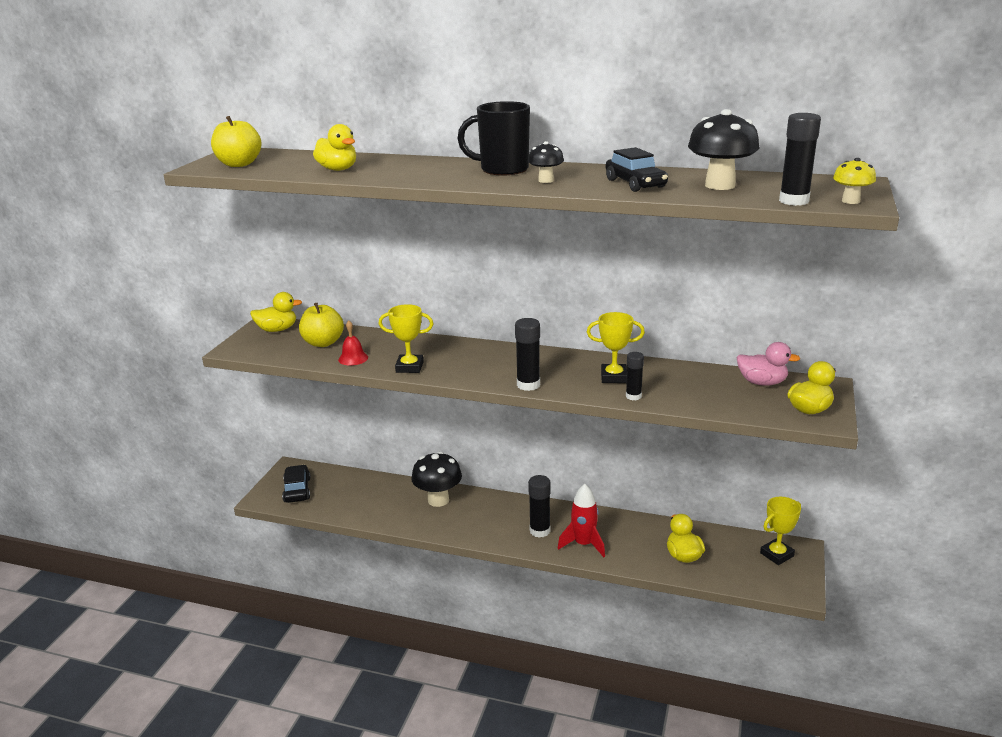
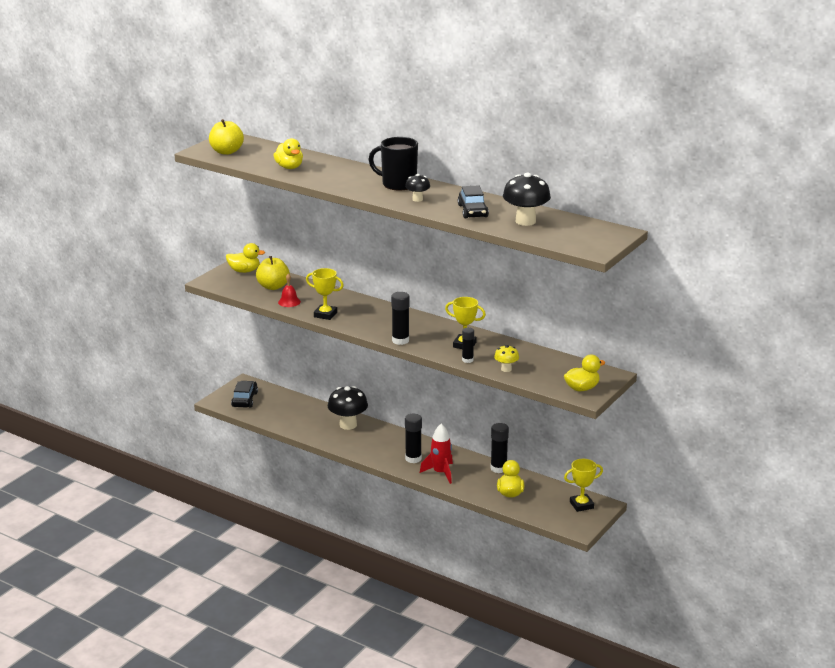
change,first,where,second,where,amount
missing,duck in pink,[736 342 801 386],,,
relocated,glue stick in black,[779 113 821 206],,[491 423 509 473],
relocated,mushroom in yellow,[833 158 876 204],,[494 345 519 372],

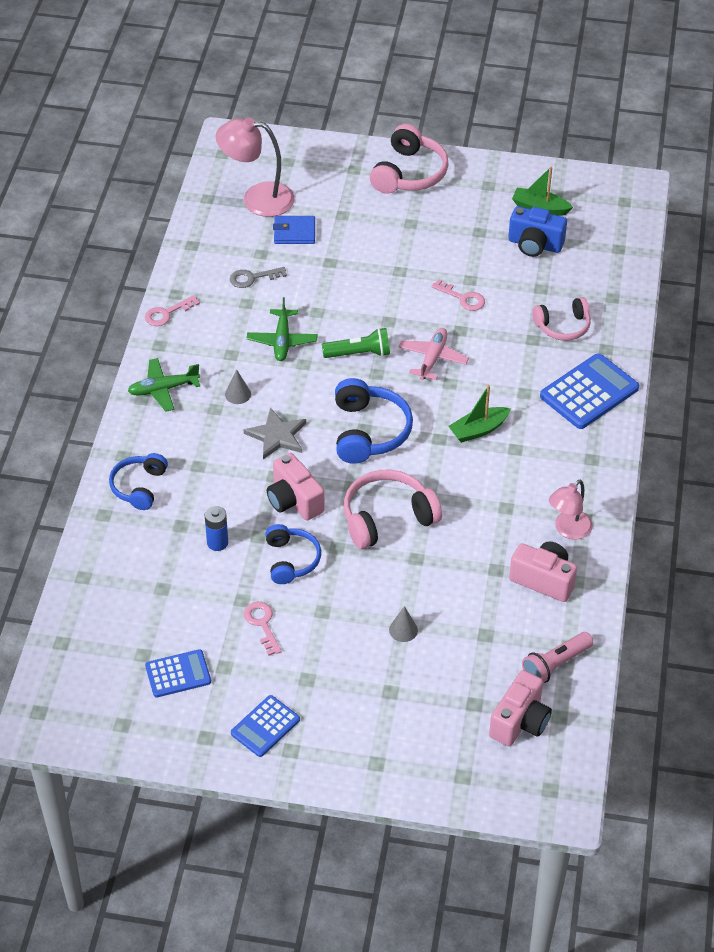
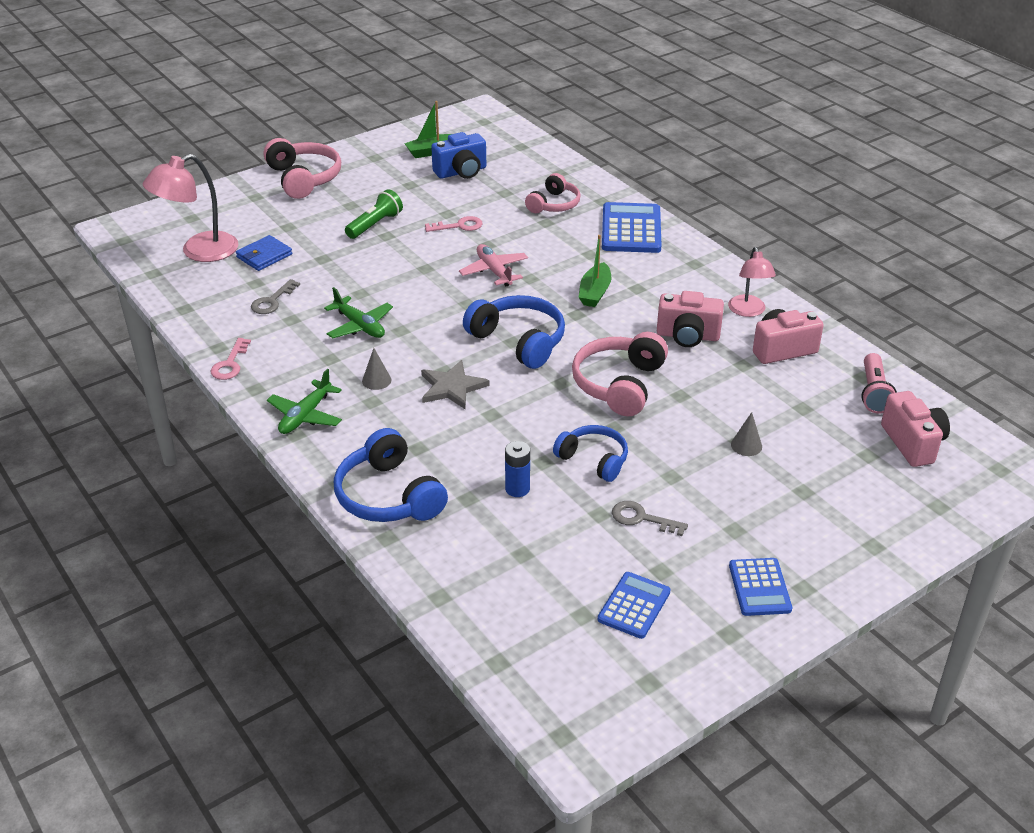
change,first,where,second,where,amount
size,headphones in blue,[109 453 168 510],,[334 428 448 522],x1.53
colour,key in pink,[244 602 282 656],key in grey,[612 501 688 536],
relocated,camera in pink,[267 453 325 521],,[657 291 724 347],
relocated,flashlight in green,[322 328 390 358],,[345 189 403 239],

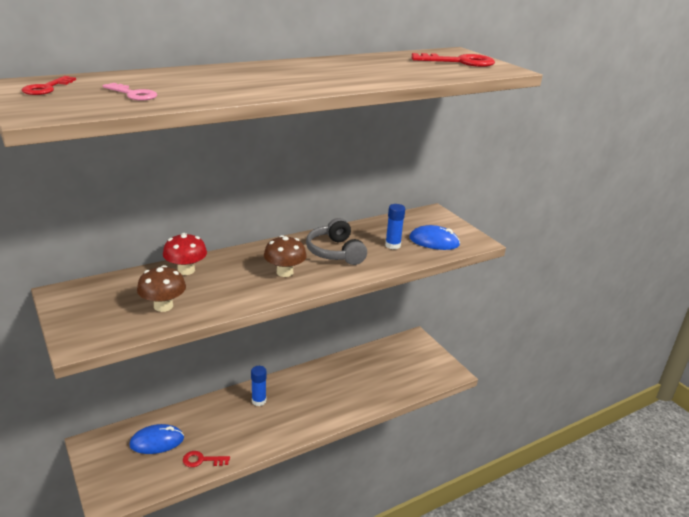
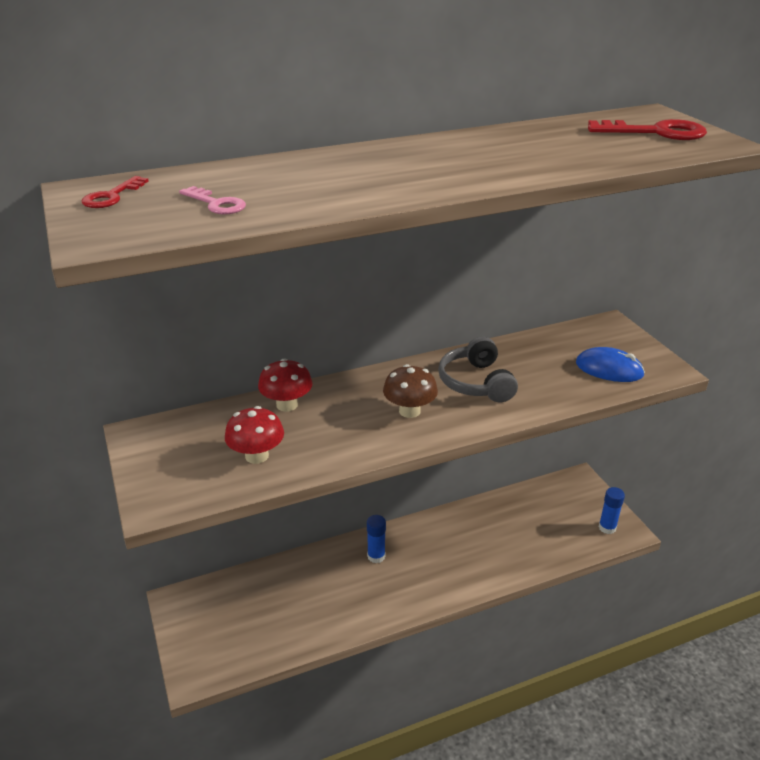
change,first,where,second,where,amount
missing,mouse in blue,[129 424 184 454],,,
colour,mushroom in brown,[137 265 186 312],mushroom in red,[225 406 284 464],
missing,key in red,[183 451 230 467],,,
relocated,glue stick in blue,[385 204 405 249],,[598 487 625 534],

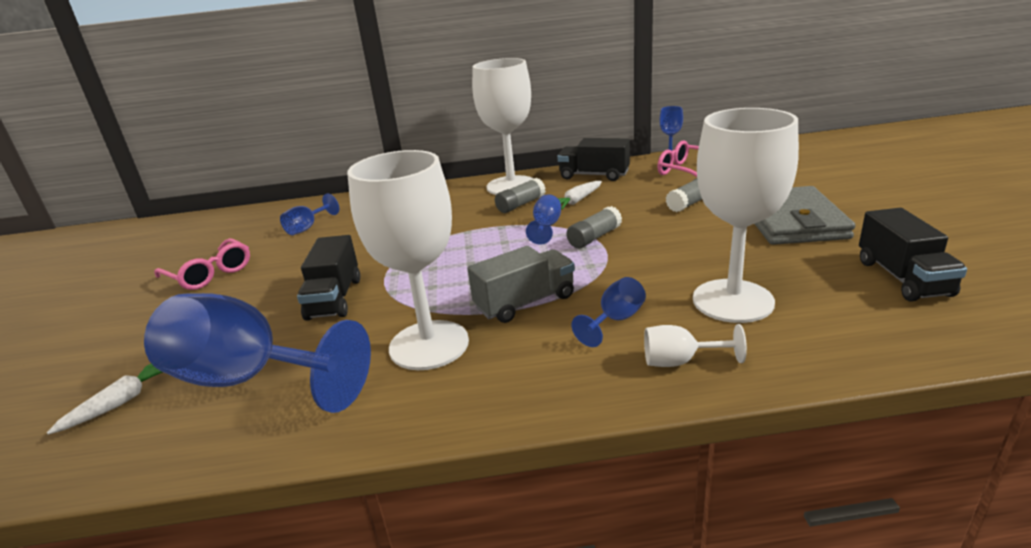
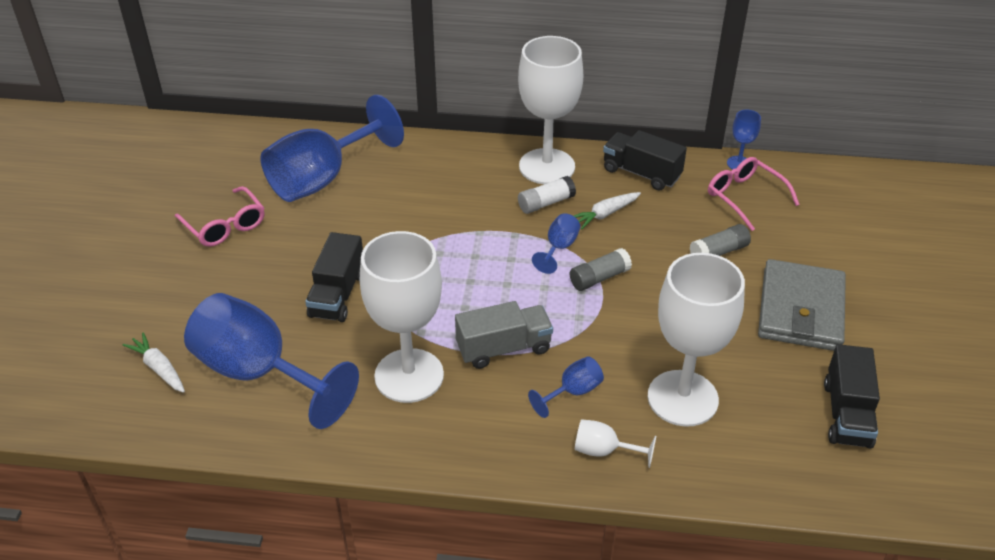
change,first,where,second,where,amount
spun,carrot in white,[47 364 163 435],,[122 333 185 393],90 degrees counterclockwise
size,goblet in blue,[280 194 339 235],,[261 95 404 202],x2.31
colour,glue stick in grey,[495 178 546 213],glue stick in white,[518 176 576 214],

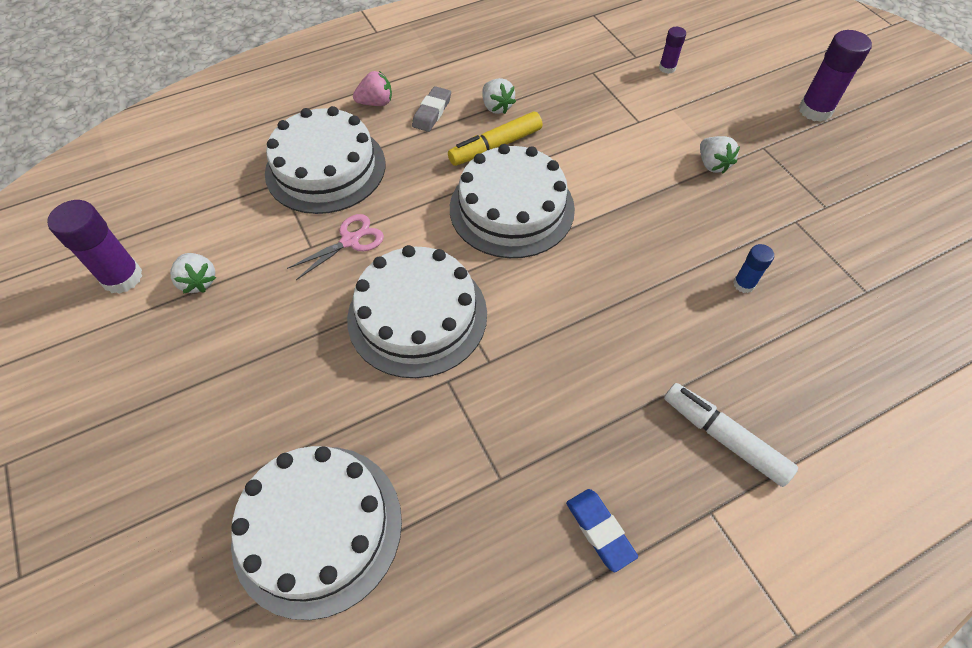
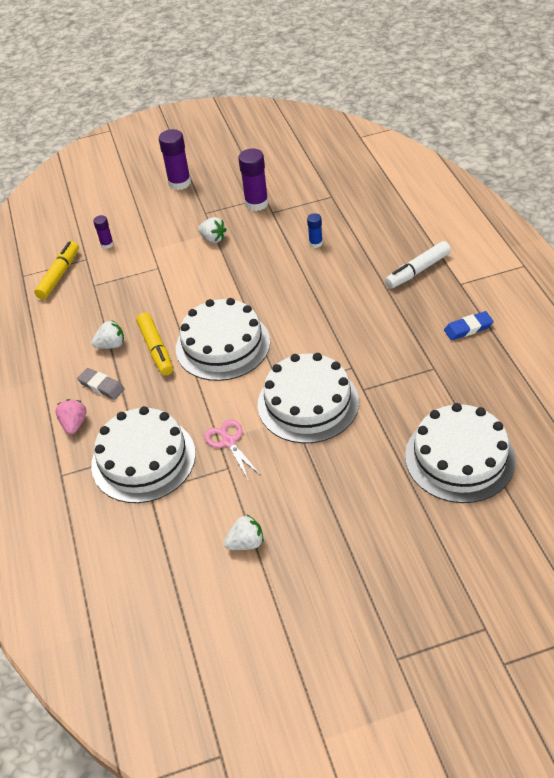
change,first,where,second,where,amount
relocated,glue stick in purple,[47 200 142 294],,[238 149 269 211],
spun,strawberry in white,[700 136 740 174],,[198 217 227 243],45 degrees clockwise
appeared,,,marker in yellow,[34 241 79 299],

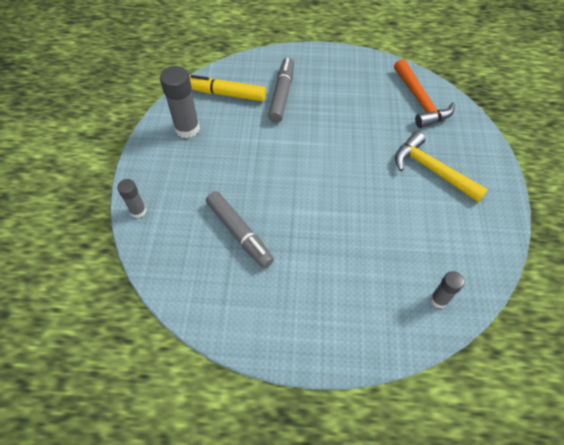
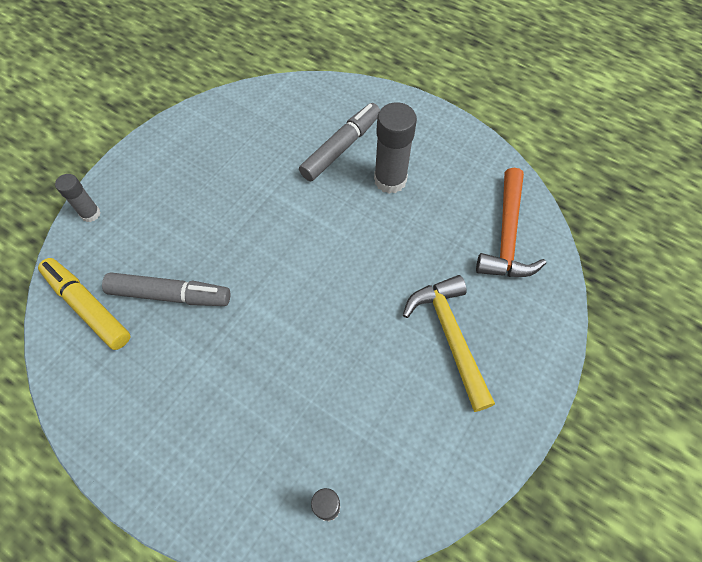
change,first,where,second,where,amount
relocated,glue stick in grey,[160 66 200 138],,[374 102 417 194],
relocated,marker in yellow,[189 75 266 101],,[38 258 131 350],
spun,marker in grey,[206 191 274 268],,[102 272 230 306],75 degrees counterclockwise

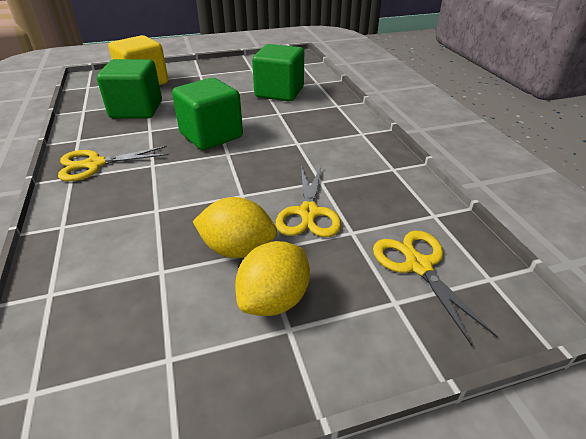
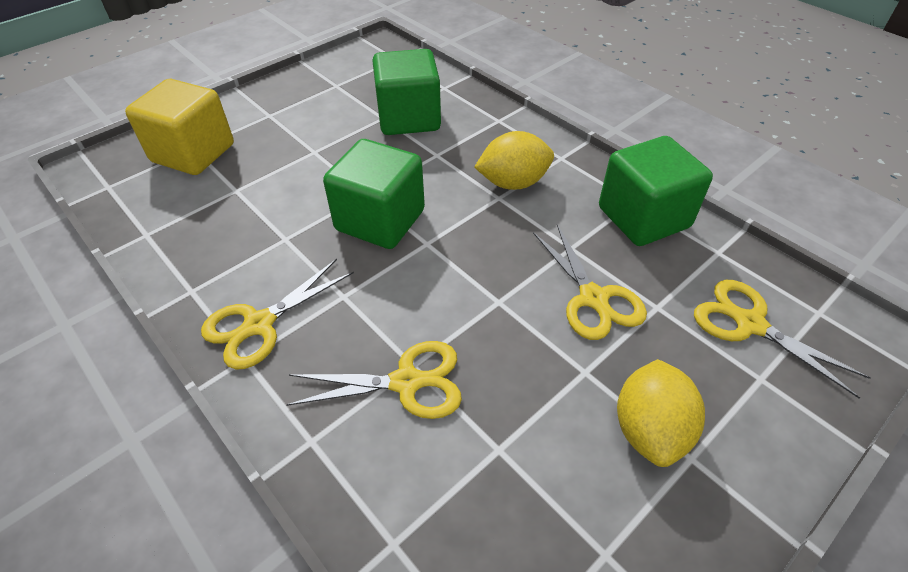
change,first,where,second,where,amount
relocated,cube in green,[97 59 162 118],,[599 136 713 246],
relocated,lemon in yellow,[193 197 277 258],,[474 131 554 190],
appeared,,,scissors in yellow,[286 341 462 419],

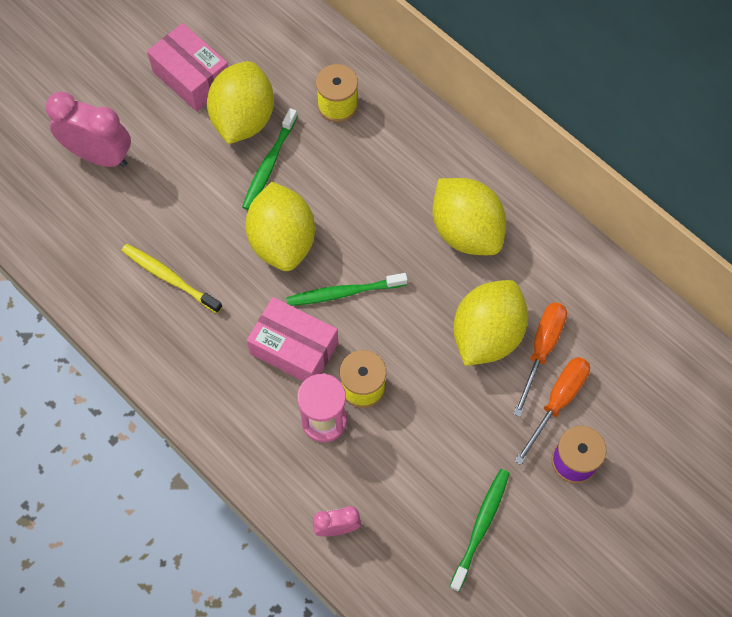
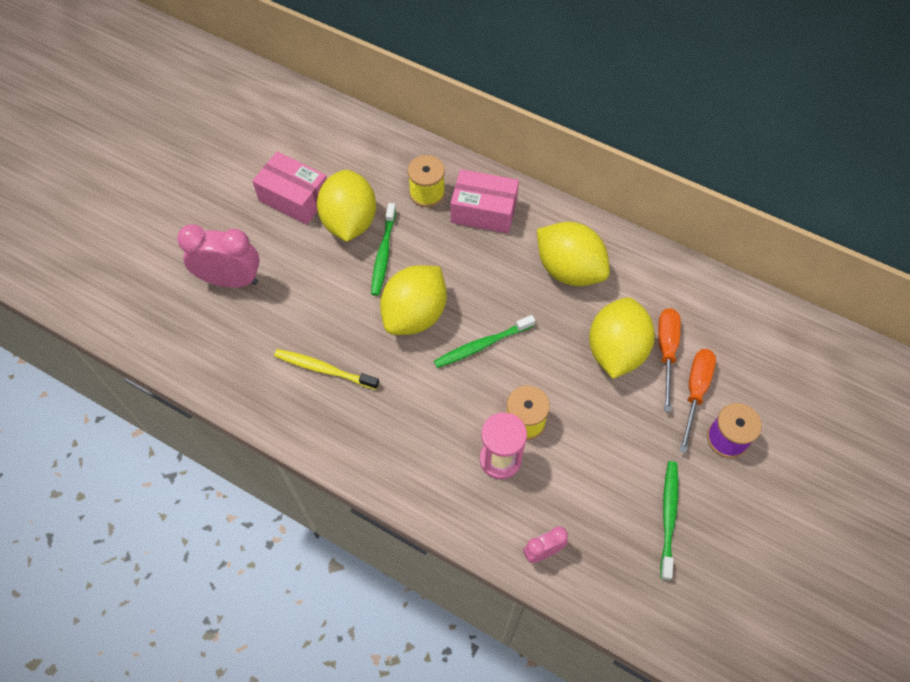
change,first,where,second,where,amount
spun,lemon in yellow,[245 182 315 271],,[380 265 447 335],60 degrees clockwise
relocated,box in pink,[247 297 338 381],,[451 169 519 233],

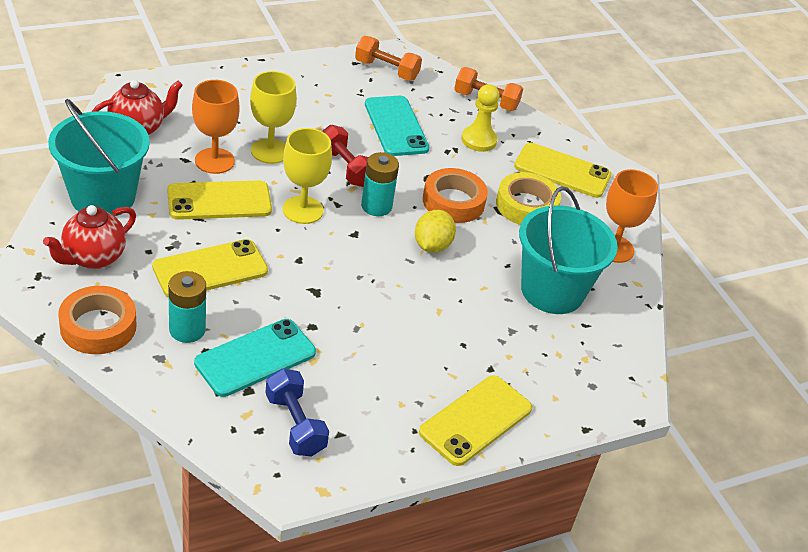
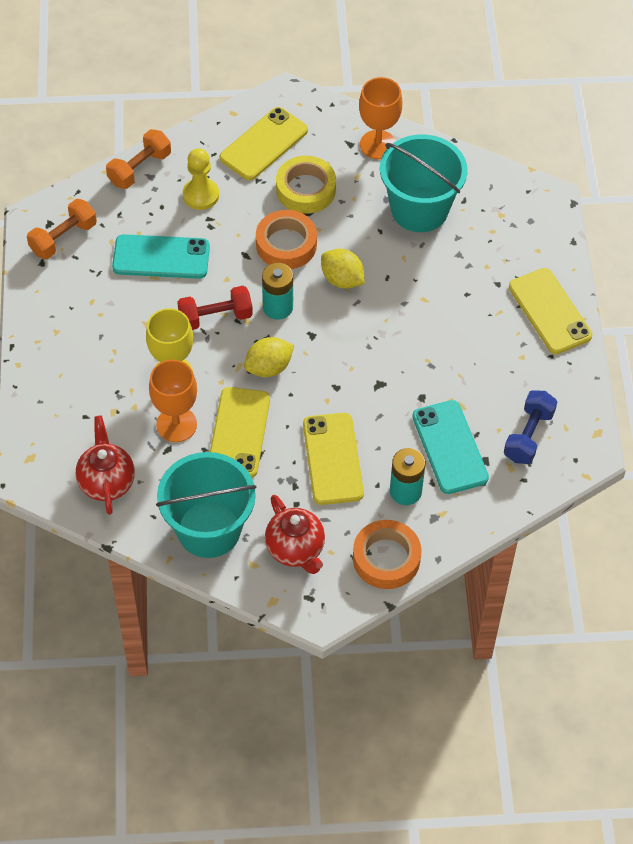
change,first,where,second,where,amount
spun,dumbbell in blue,[265 368 329 457],,[504 390 557 464],60 degrees counterclockwise
exchanged,goblet in yellow,[283 128 332 224],lemon in yellow,[244 337 294 377],

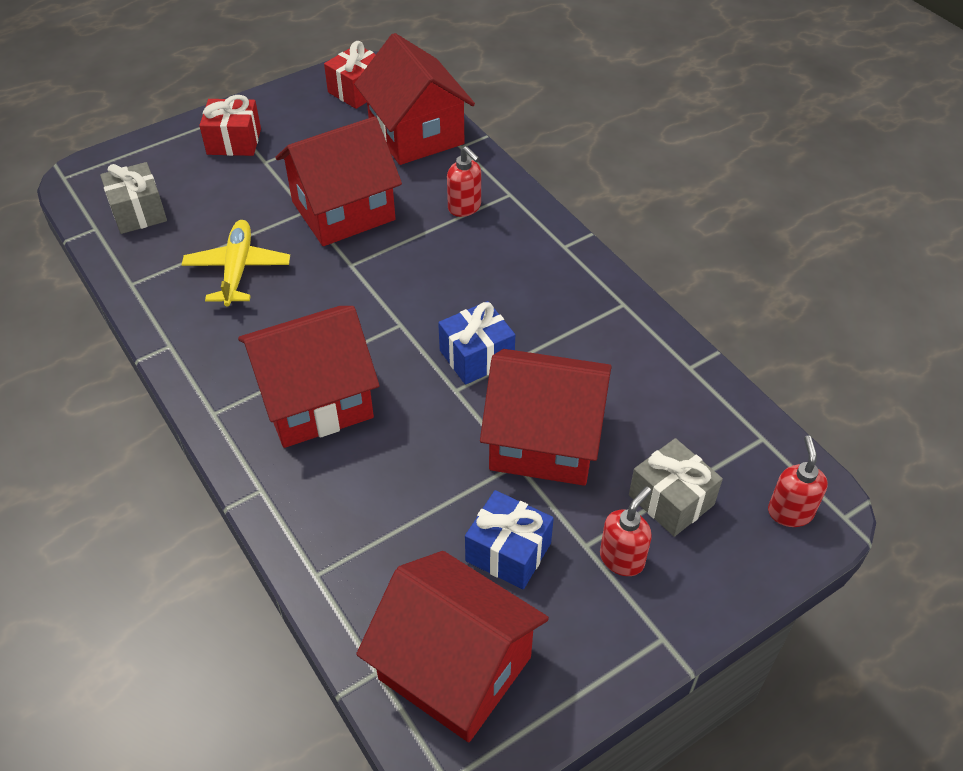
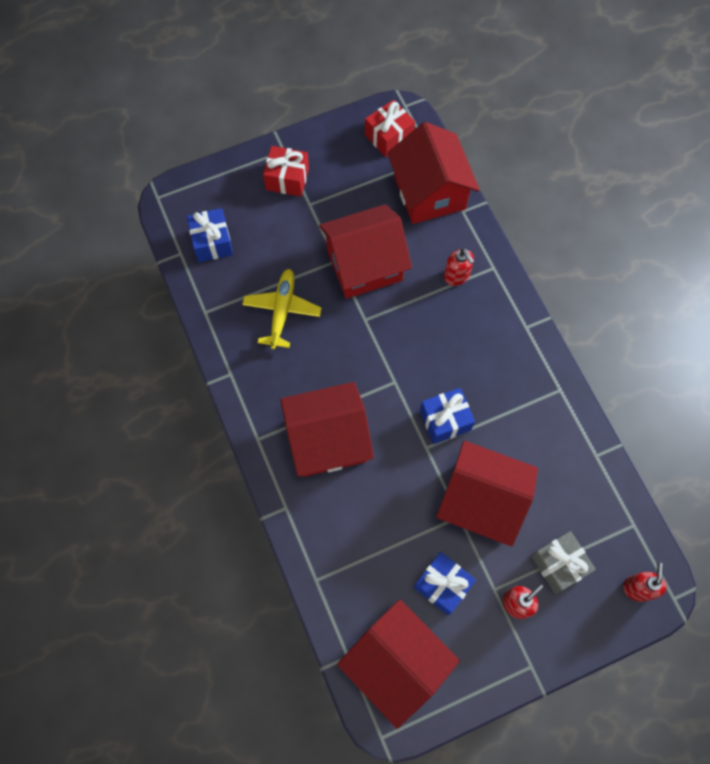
change,first,where,second,where,amount
colour,gift in grey,[100 162 167 234],gift in blue,[187 208 233 262],

